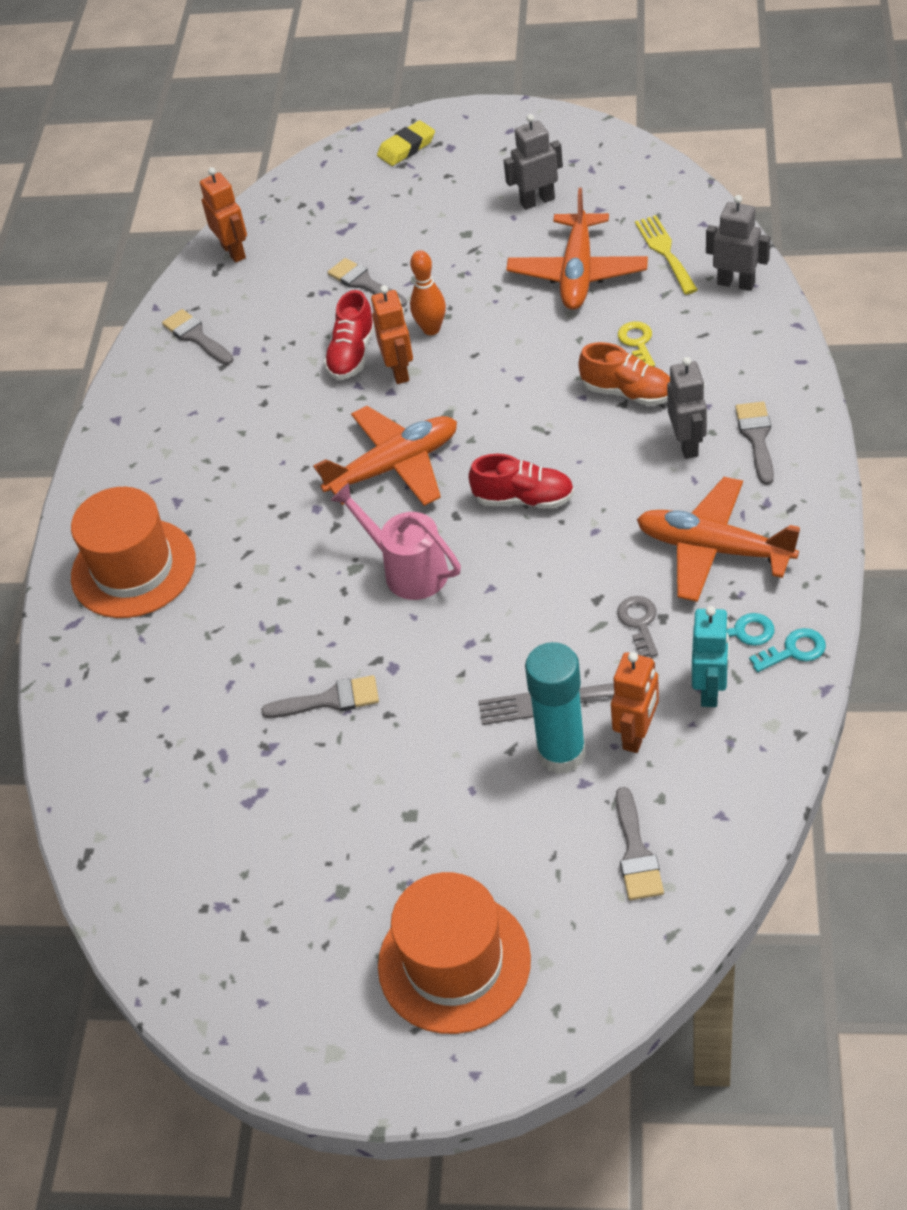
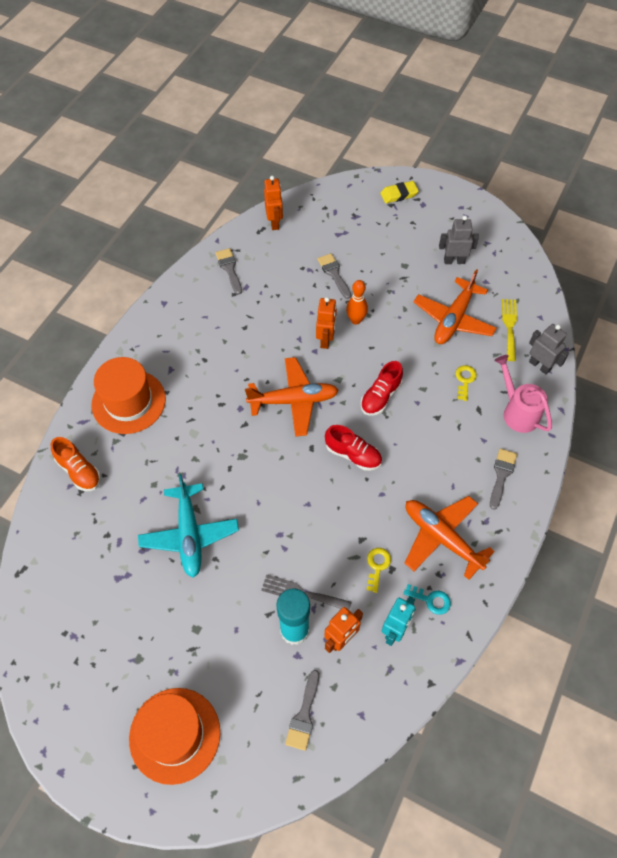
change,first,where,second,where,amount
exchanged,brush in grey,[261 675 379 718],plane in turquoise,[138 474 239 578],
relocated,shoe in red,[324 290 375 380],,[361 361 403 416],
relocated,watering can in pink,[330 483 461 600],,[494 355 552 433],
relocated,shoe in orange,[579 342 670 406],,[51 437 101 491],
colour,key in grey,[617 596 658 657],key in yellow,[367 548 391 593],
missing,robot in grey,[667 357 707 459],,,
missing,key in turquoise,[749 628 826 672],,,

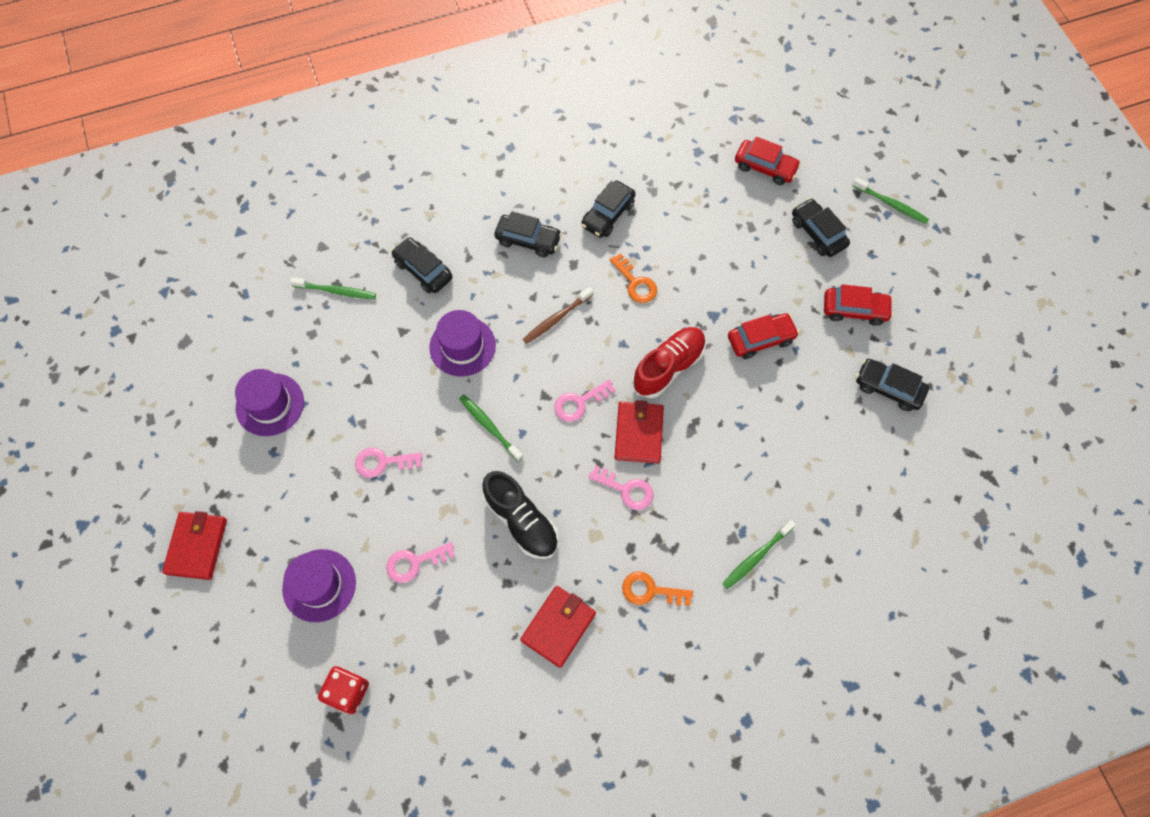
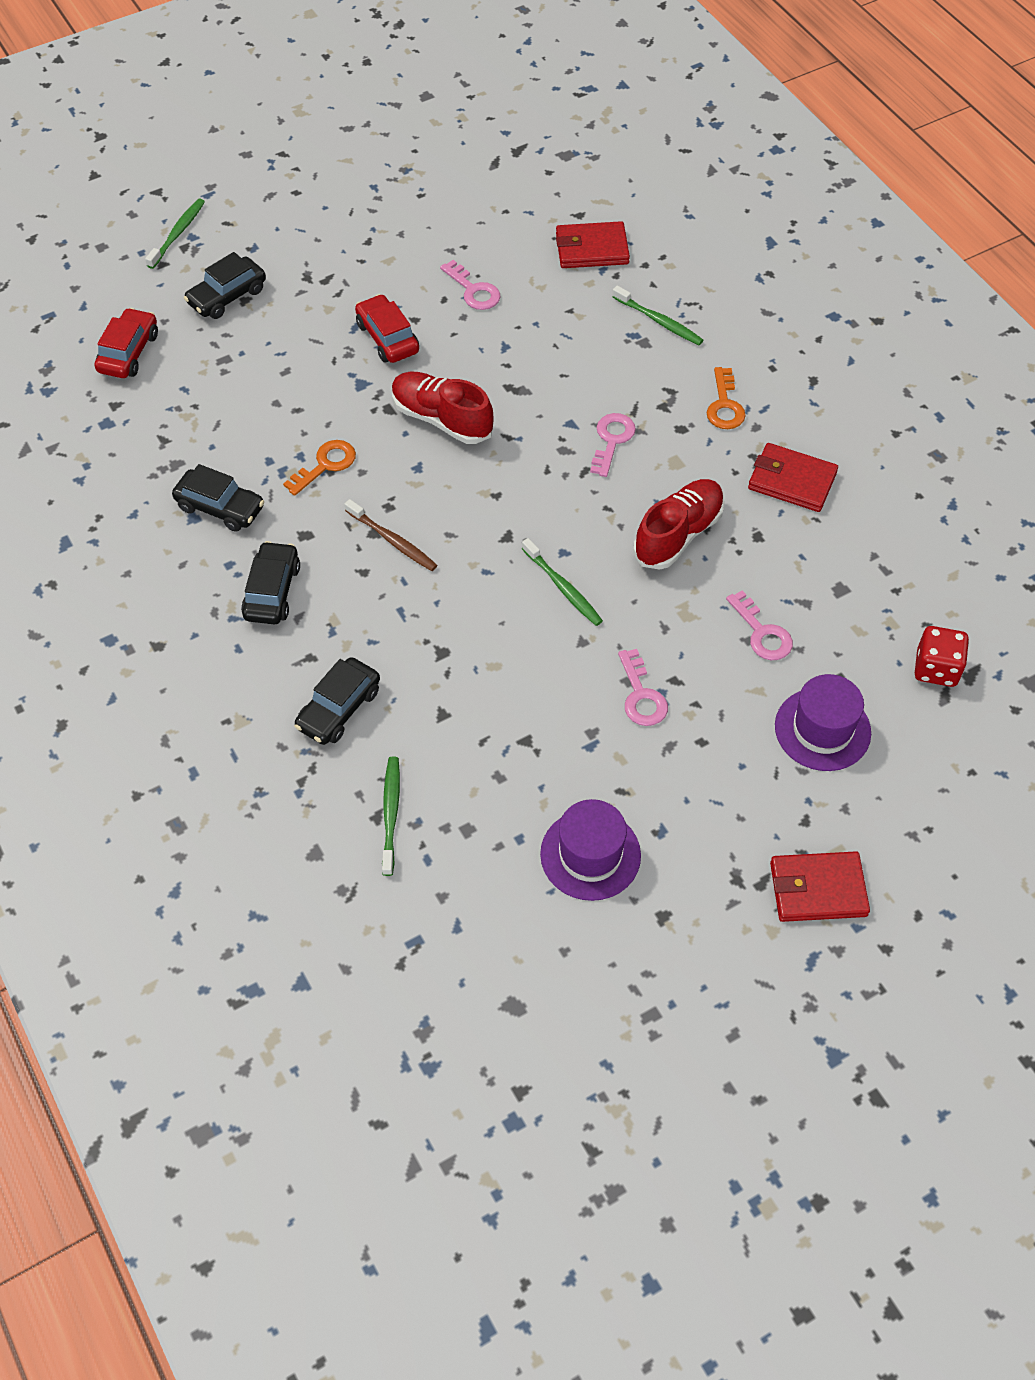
change,first,where,second,where,amount
missing,hat in purple,[429 310 496 376],,,
spun,toothbrush in green,[459 395 523 461],,[522 538 603 626],75 degrees counterclockwise
colour,shoe in black,[482 471 559 559],shoe in red,[633 479 725 570],
relocated,key in pink,[554 380 616 422],,[440 260 500 310],
relocated,wallet in red,[614 400 664 464],,[556 221 630 268],
missing,car in red,[824 284 893 326],,,
missing,car in black,[856 359 929 411],,,

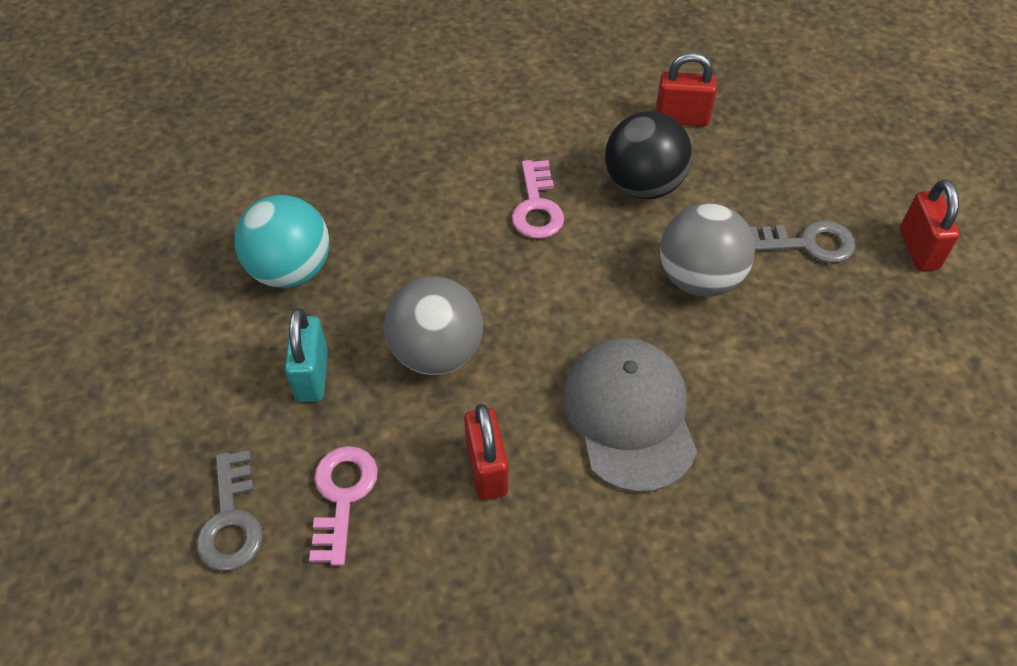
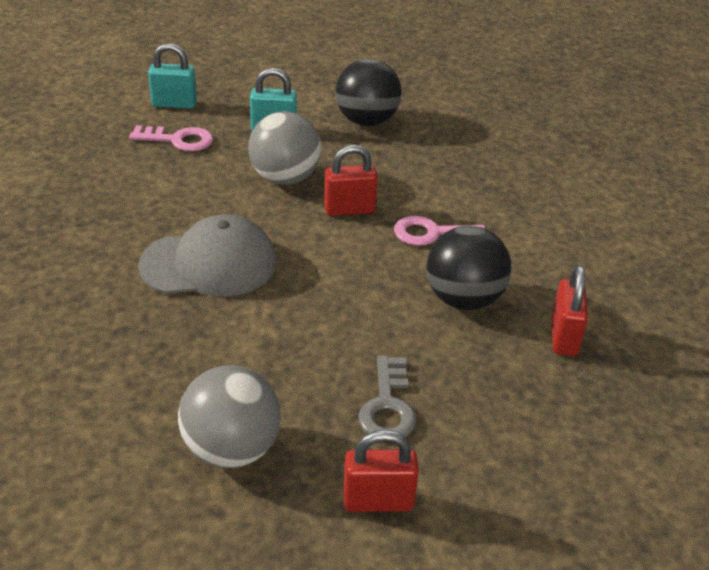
change,first,where,second,where,amount
exchanged,key in grey,[196 450 263 571],padlock in turquoise,[148 43 197 109],
colour,ball in turquoise,[234 195 329 288],ball in black,[335 59 402 126],
relocated,padlock in red,[464 404 508 500],,[324 145 378 216],
relocated,ball in grey,[660 203 755 297],,[178 365 281 468],

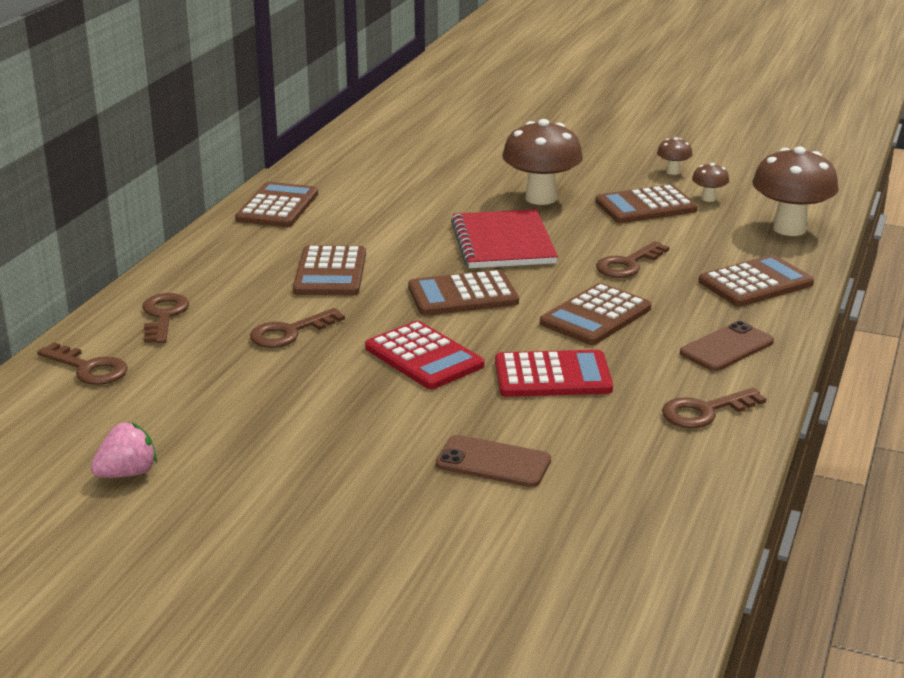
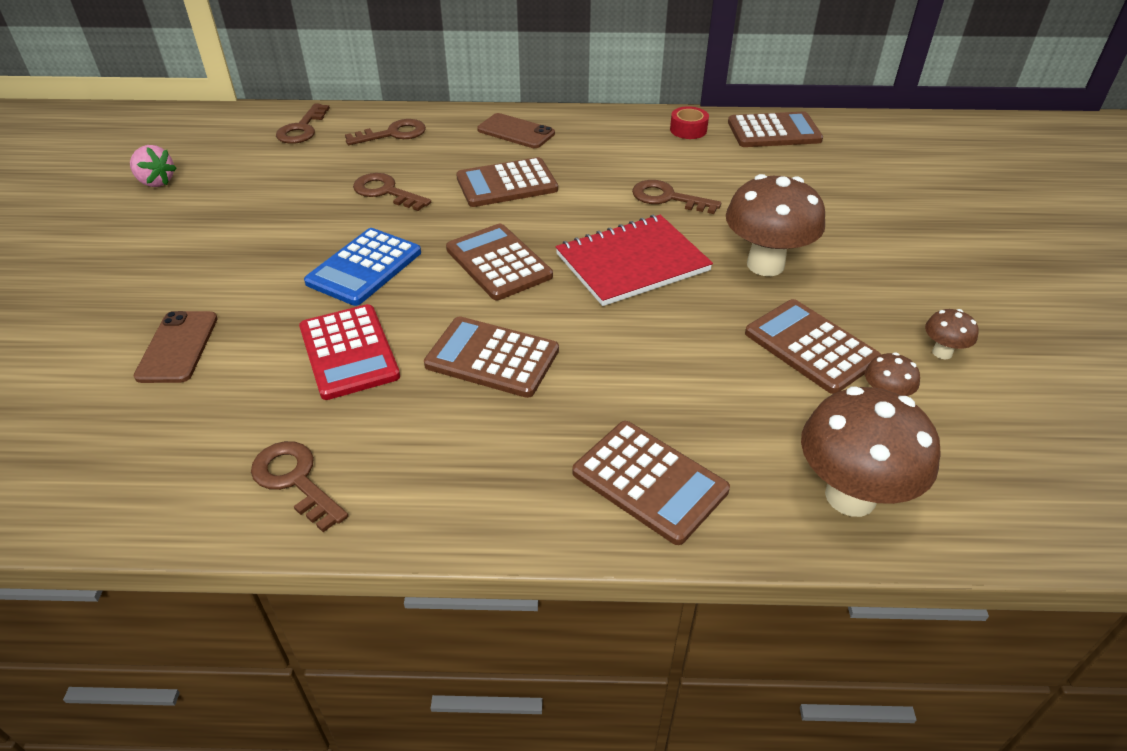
change,first,where,second,where,amount
relocated,calculator in brown,[235 182 318 227],,[728 112 823 147],
colour,calculator in red,[365 321 484 389],calculator in blue,[304 228 421 306],
relocated,key in brown,[596 241 669 278],,[632 180 721 214],
relocated,phone in brown,[680 321 774 371],,[477 113 555 148],
appeared,,,tape in red,[670 106 709 139],

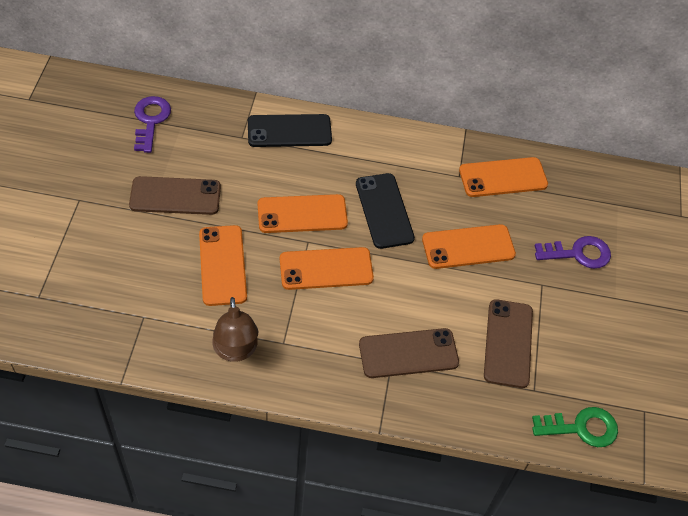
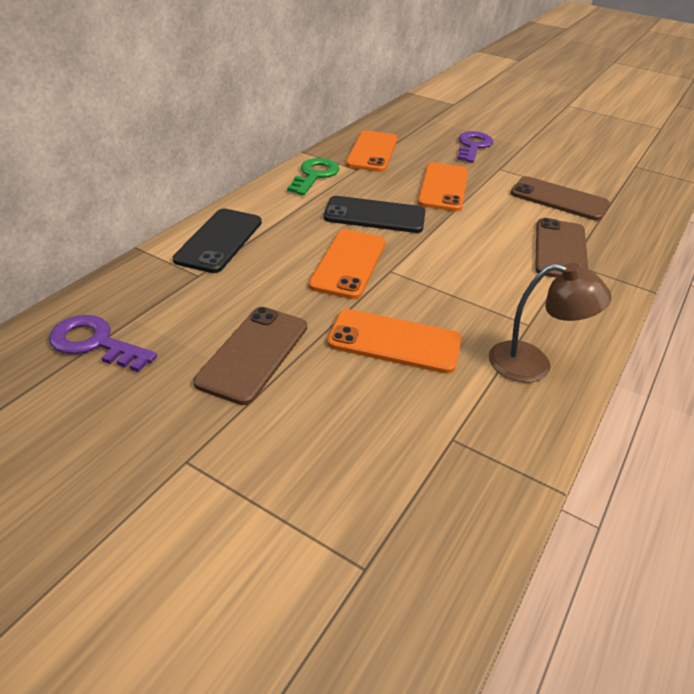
change,first,where,second,where,amount
missing,phone in orange,[280 247 374 290],,,
relocated,key in green,[532 407 618 447],,[287 158 339 195],

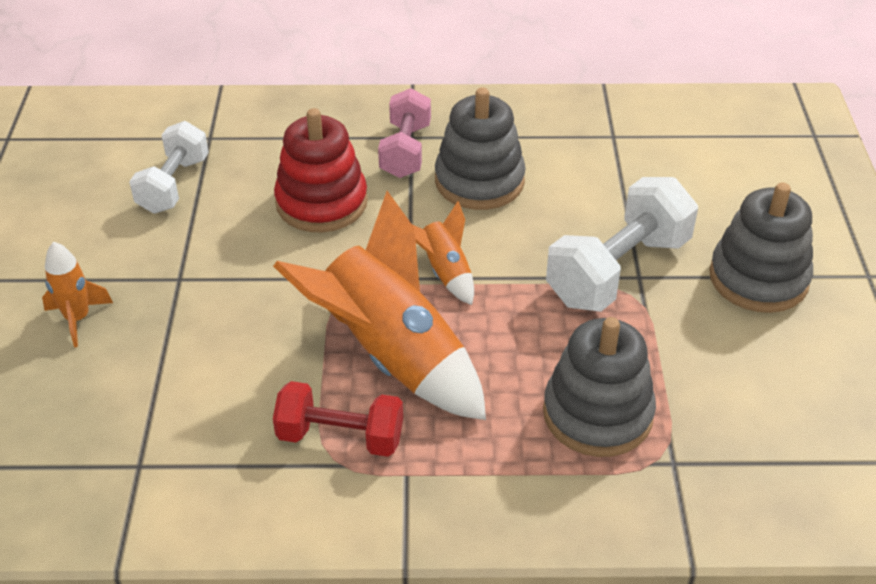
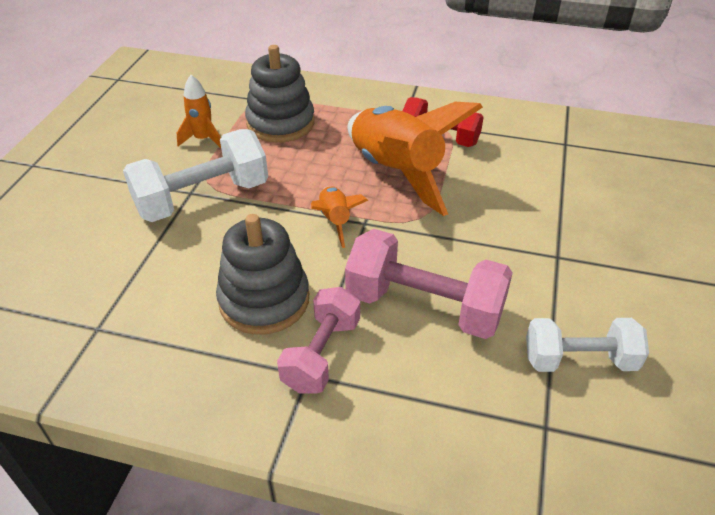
change,first,where,second,where,amount
relocated,rocket in orange,[42 241 113 347],,[177 75 221 148],
spun,dumbbell in white,[129 121 209 213],,[526 318 649 372],60 degrees clockwise
exchanged,stacking toy in red,[274 108 368 232],dumbbell in pink,[345 229 513 339],
missing,stacking toy in grey,[709 182 813 313],,,

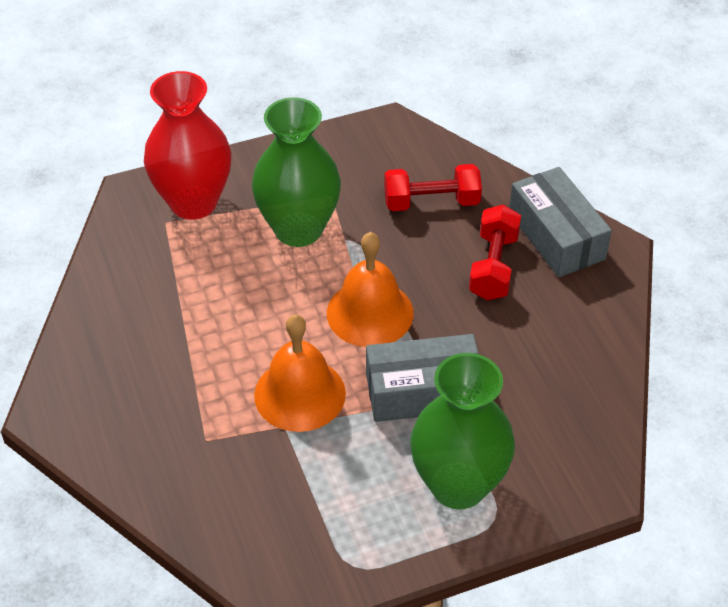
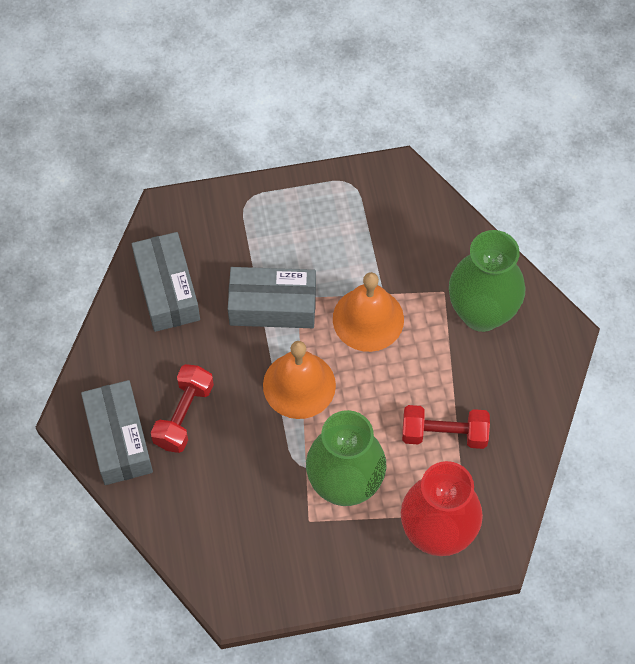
change,first,where,second,where,amount
relocated,dumbbell in red,[384 164 482 211],,[402 405 490 449],
relocated,vase in green,[410 353 515 509],,[449 230 525 332],
appeared,,,box in grey,[132 232 200 332],

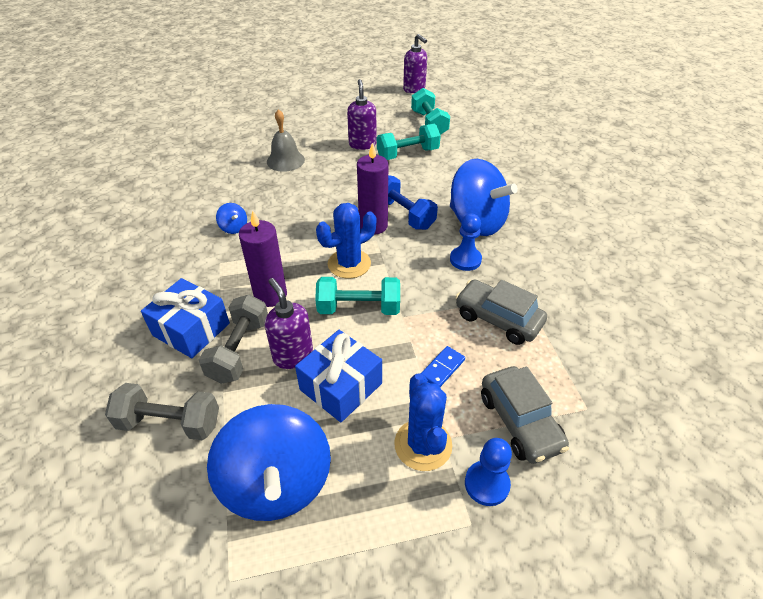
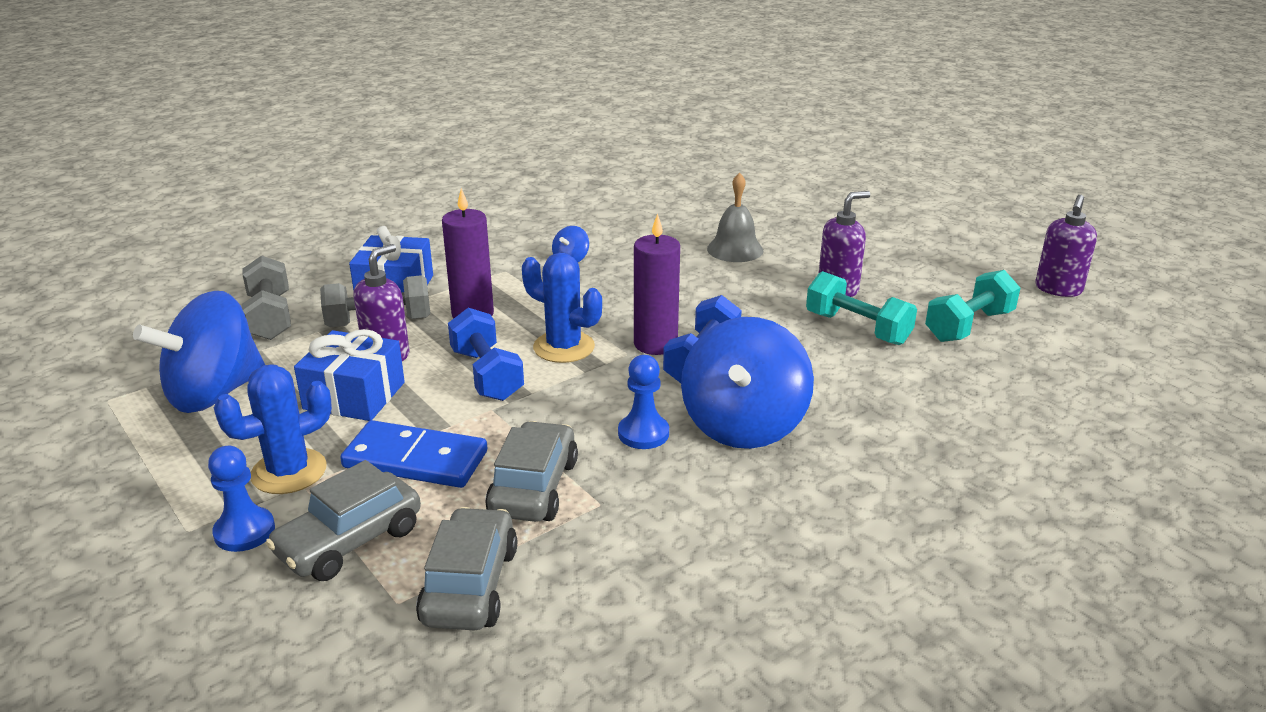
change,first,where,second,where,amount
colour,dumbbell in turquoise,[315 277 400 315],dumbbell in blue,[448 308 524 401],
size,domino in blue,[421 346 465 387],,[340 420 487 488],x2.00
appeared,,,car in grey,[416 507 517 630],

